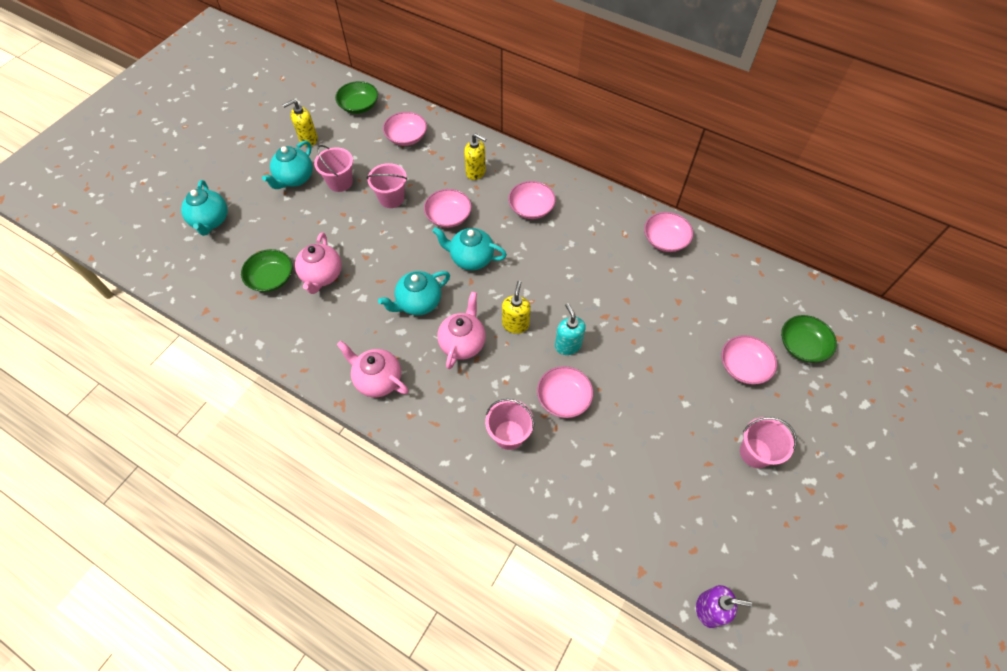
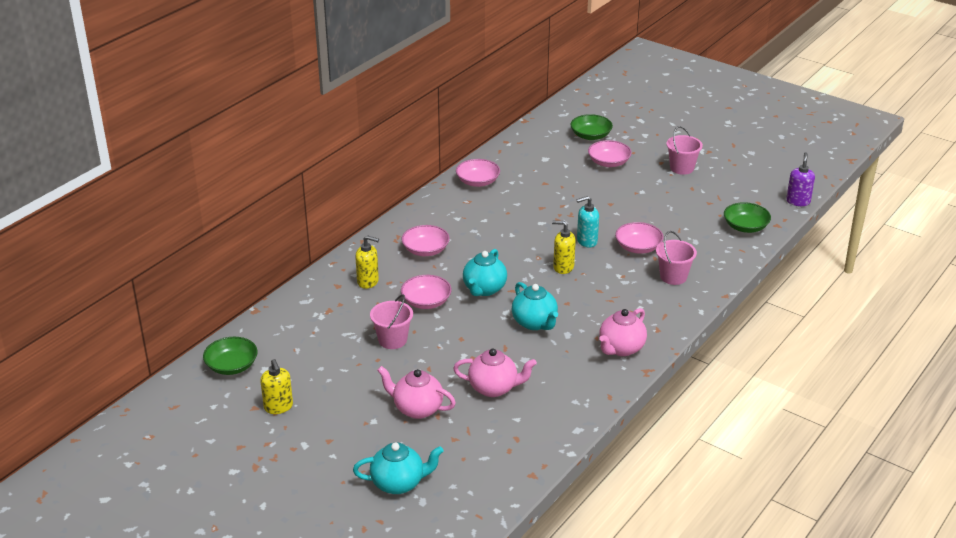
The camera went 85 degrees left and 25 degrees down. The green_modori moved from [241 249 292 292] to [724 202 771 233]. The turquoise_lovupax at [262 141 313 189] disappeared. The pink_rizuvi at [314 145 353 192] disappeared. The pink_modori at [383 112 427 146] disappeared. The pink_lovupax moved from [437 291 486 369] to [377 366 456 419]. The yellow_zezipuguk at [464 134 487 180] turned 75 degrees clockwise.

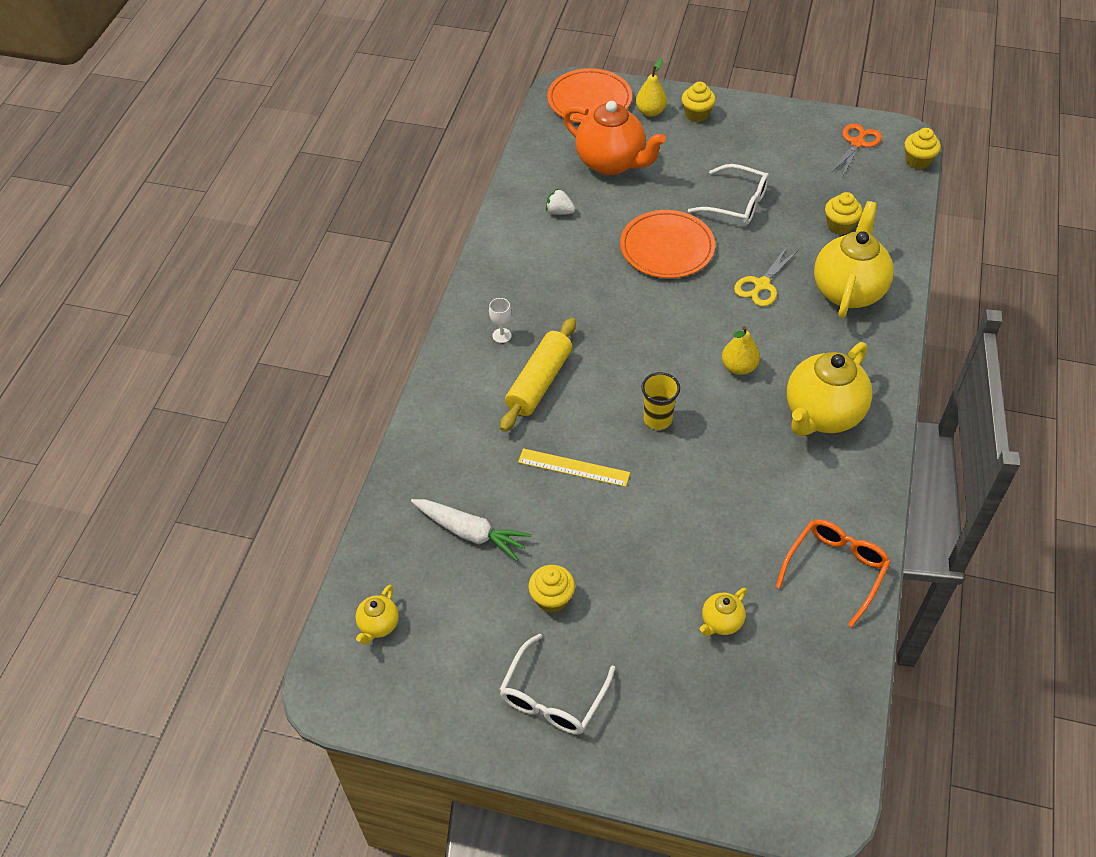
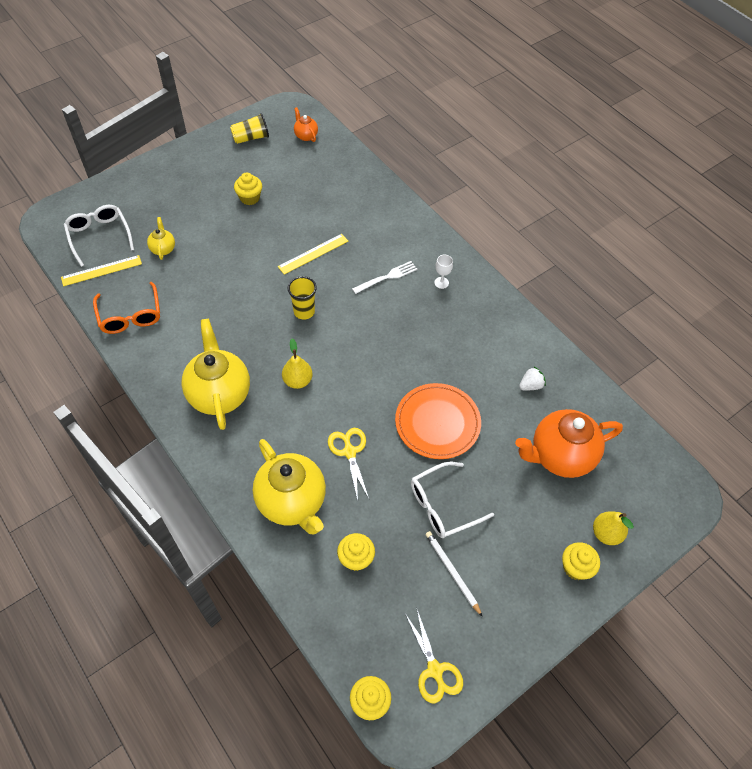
The camera went 125 degrees right and 5 degrees up. The yellow_lovupax at [356 585 399 645] became the orange_lovupax at [294 107 318 142]. The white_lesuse at [411 499 532 561] disappeared. The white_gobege moved from [499 633 616 734] to [64 205 134 267]. The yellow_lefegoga at [500 318 576 432] was replaced by the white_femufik at [352 261 417 294]. The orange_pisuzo at [547 68 632 123] disappeared. The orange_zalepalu at [831 123 882 177] became the yellow_zalepalu at [405 610 463 703]. The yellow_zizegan at [61 255 142 286] appeared. The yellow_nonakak at [230 113 269 144] appeared. The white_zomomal at [425 531 483 617] appeared.

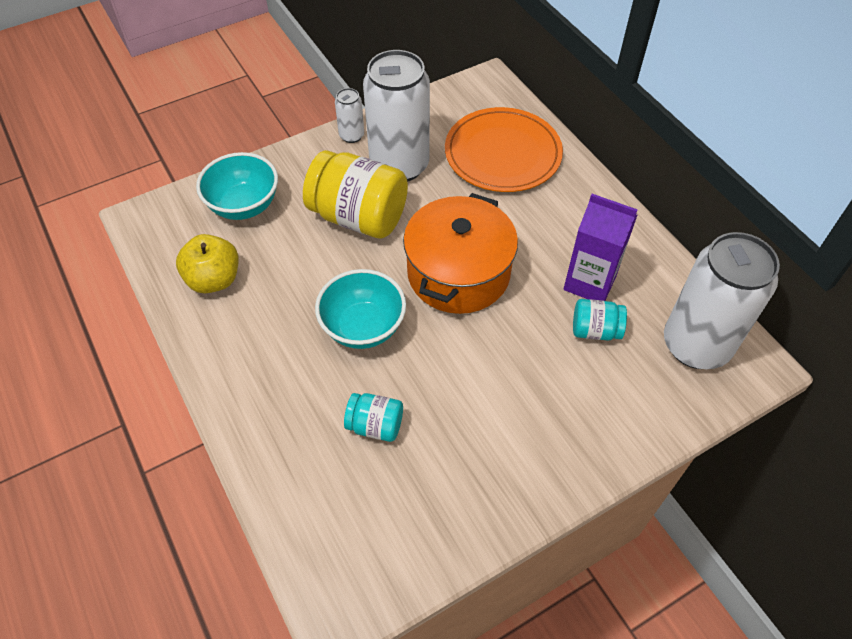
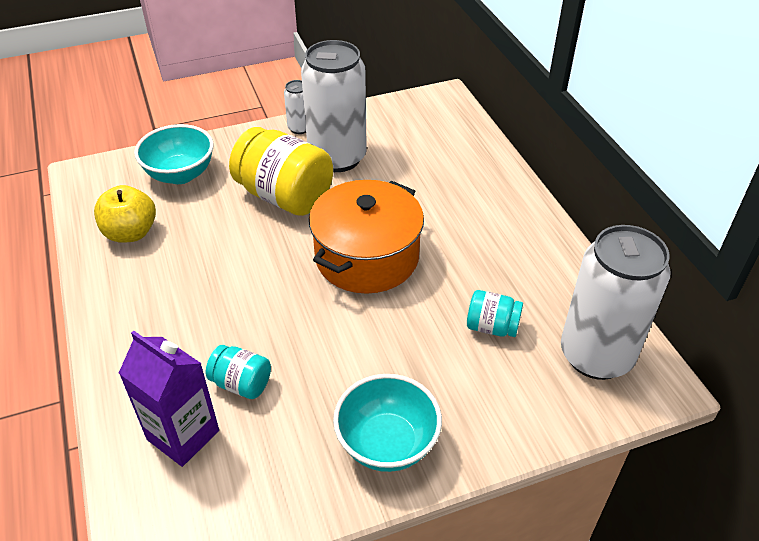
The camera went 10 degrees right and 10 degrees down. The turquoise_modori moved from [315 269 406 349] to [333 374 442 472]. The orange_pisuzo at [445 107 563 192] disappeared. The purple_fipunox moved from [564 194 638 301] to [119 331 219 467].

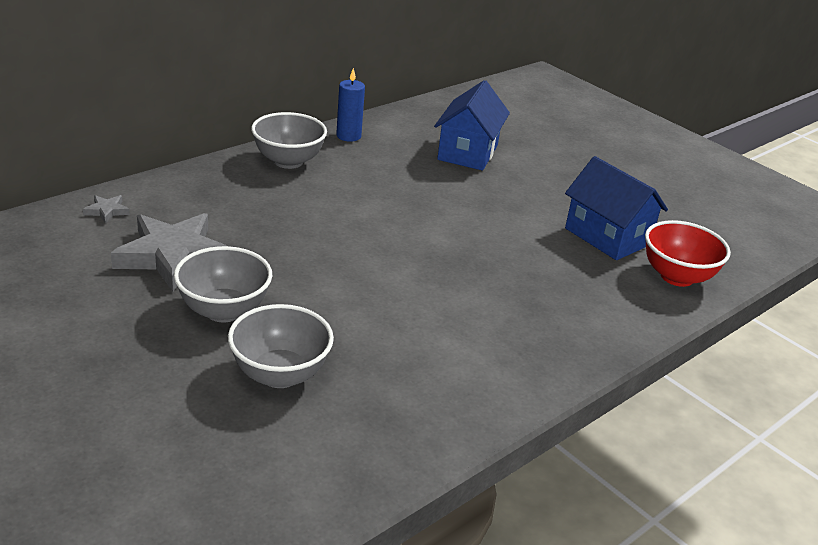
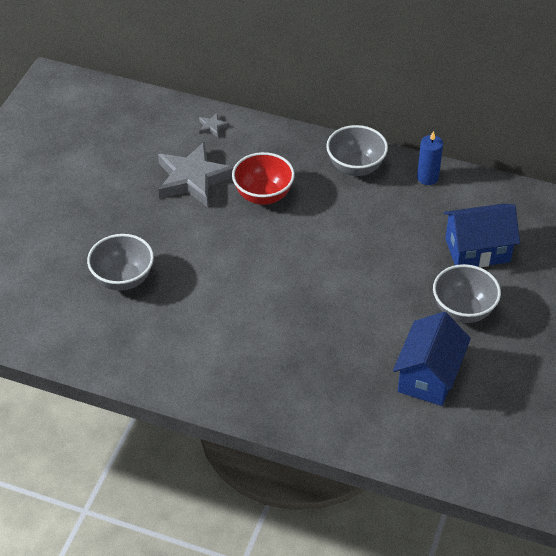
The camera went 65 degrees right and 15 degrees up. The grey_modori moved from [174 246 272 323] to [433 264 501 323]. The red_modori moved from [645 220 731 287] to [232 152 295 205].

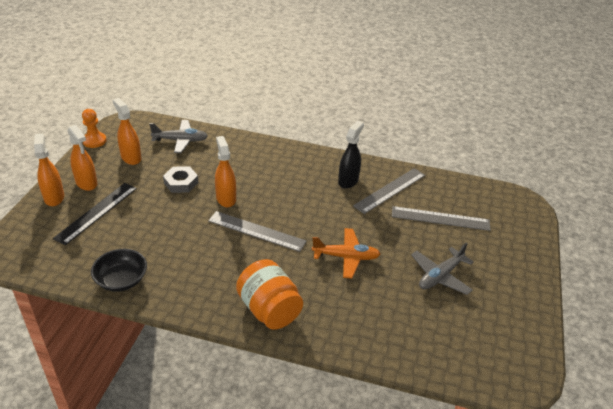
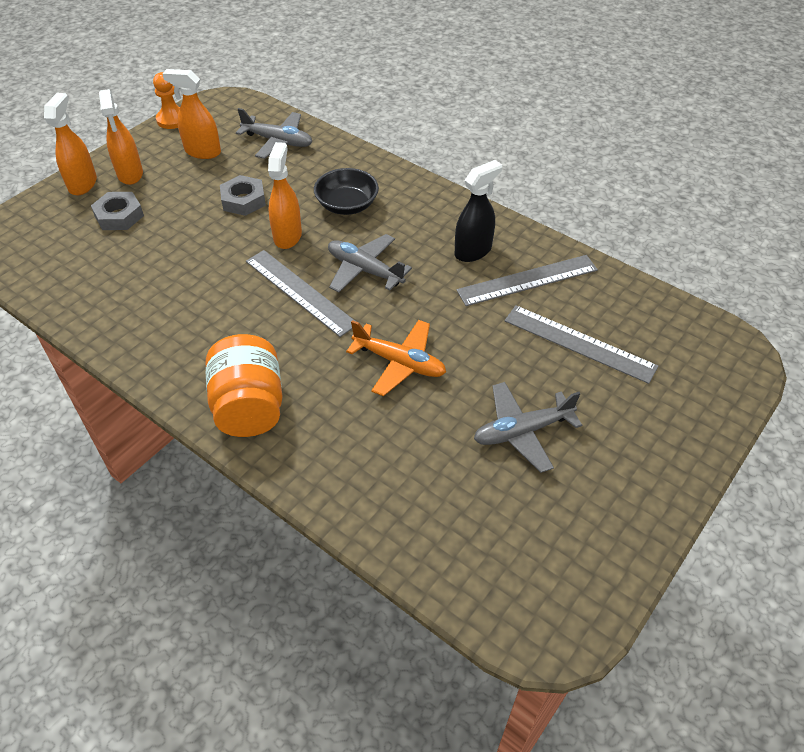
The camera went 25 degrees right and 10 degrees up. The black_zizegan at [53 183 137 245] was replaced by the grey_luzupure at [91 192 144 230]. The black_modori moved from [91 249 147 292] to [314 168 379 215]. The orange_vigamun at [113 98 141 165] turned 60 degrees counterclockwise. The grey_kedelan at [328 234 412 292] appeared.

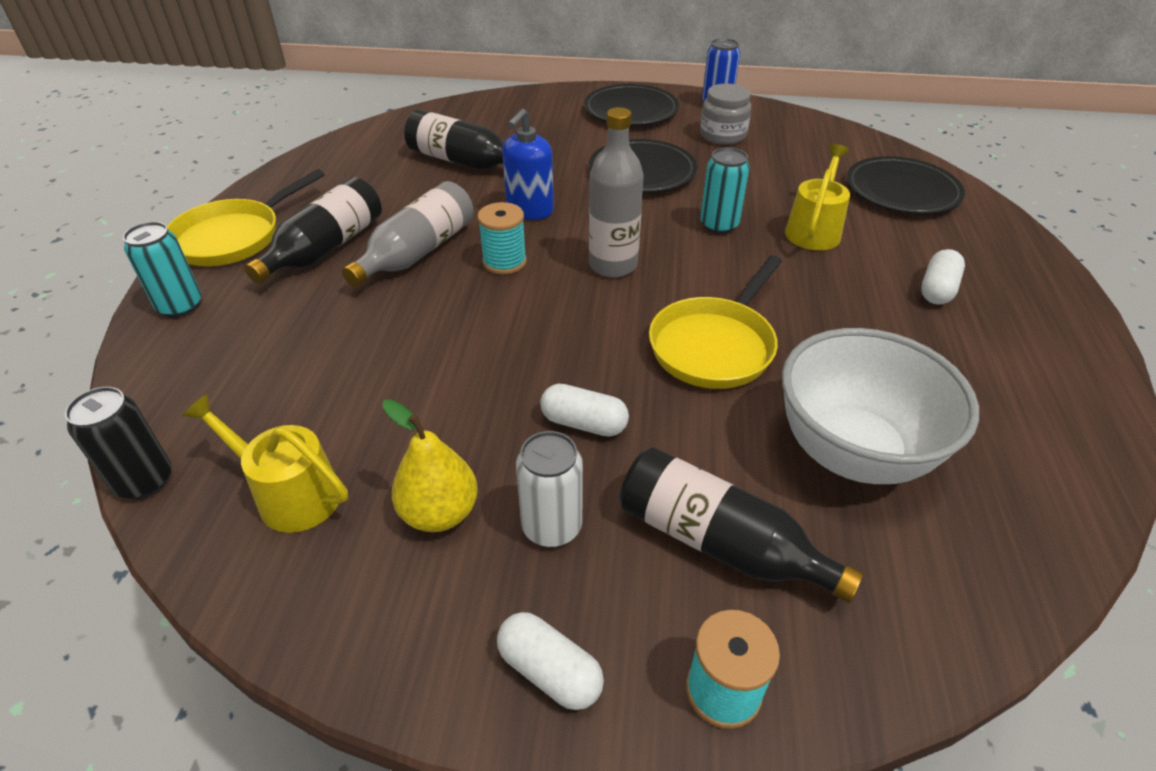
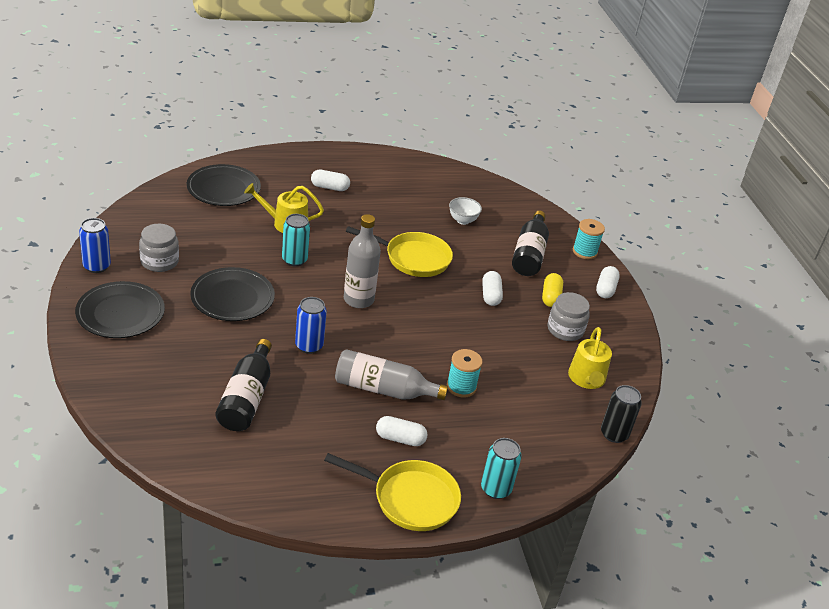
The camera went 115 degrees left and 5 degrees down. The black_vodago at [245 177 382 284] was replaced by the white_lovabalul at [376 416 427 446]. The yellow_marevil at [382 399 478 532] was replaced by the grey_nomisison at [547 292 590 341]. The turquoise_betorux moved from [478 202 527 275] to [447 349 483 397]. The blue_zezipuguk at [502 109 554 220] was replaced by the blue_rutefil at [295 297 327 354]. The white_rutefil at [516 431 583 547] was replaced by the yellow_lovabalul at [542 273 563 307]. The white_modori at [782 328 979 484] changed to 0.44 times the size.

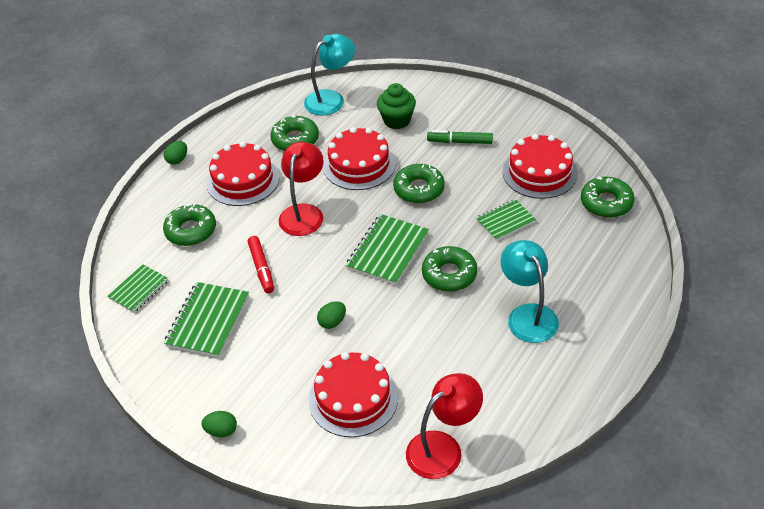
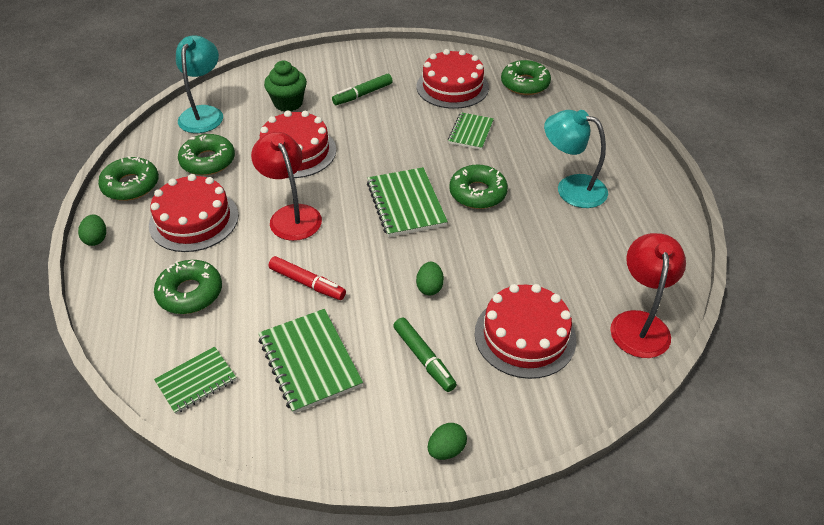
The camera went 45 degrees left and 0 degrees up. The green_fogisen at [108 264 169 313] turned 60 degrees clockwise. The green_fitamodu moved from [393 164 445 203] to [98 156 159 201]. The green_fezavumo at [393 318 457 392] appeared.

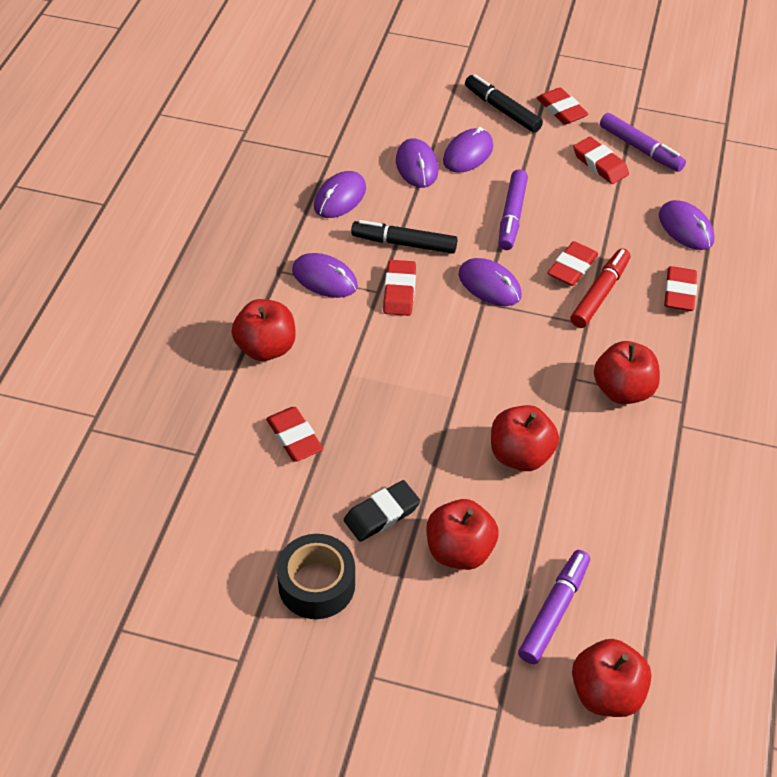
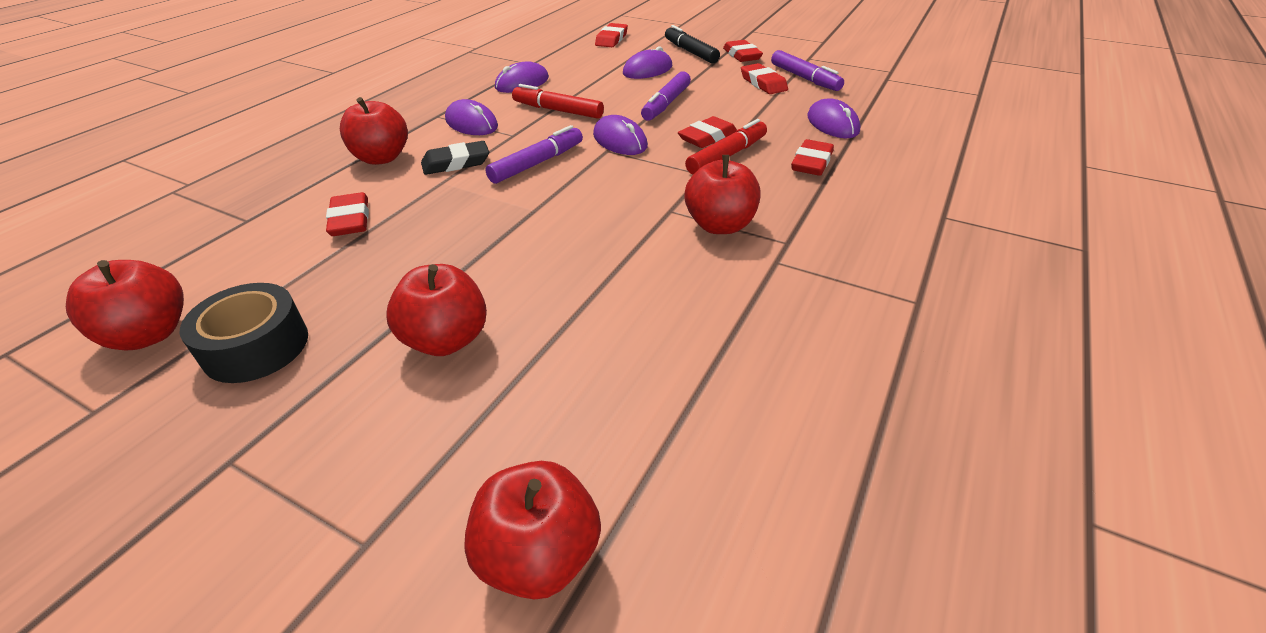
The camera went 15 degrees right and 10 degrees down. The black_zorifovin moved from [344 480 421 542] to [421 141 489 175]. The black_fezavumo at [351 220 458 254] became the red_fezavumo at [512 84 604 119]. The red_zorifovin moved from [383 260 416 316] to [595 23 628 47]. The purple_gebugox at [396 138 438 188] disappeared. The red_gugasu moved from [491 405 559 471] to [66 260 184 351]. The purple_fezavumo moved from [518 550 590 664] to [486 125 583 184].

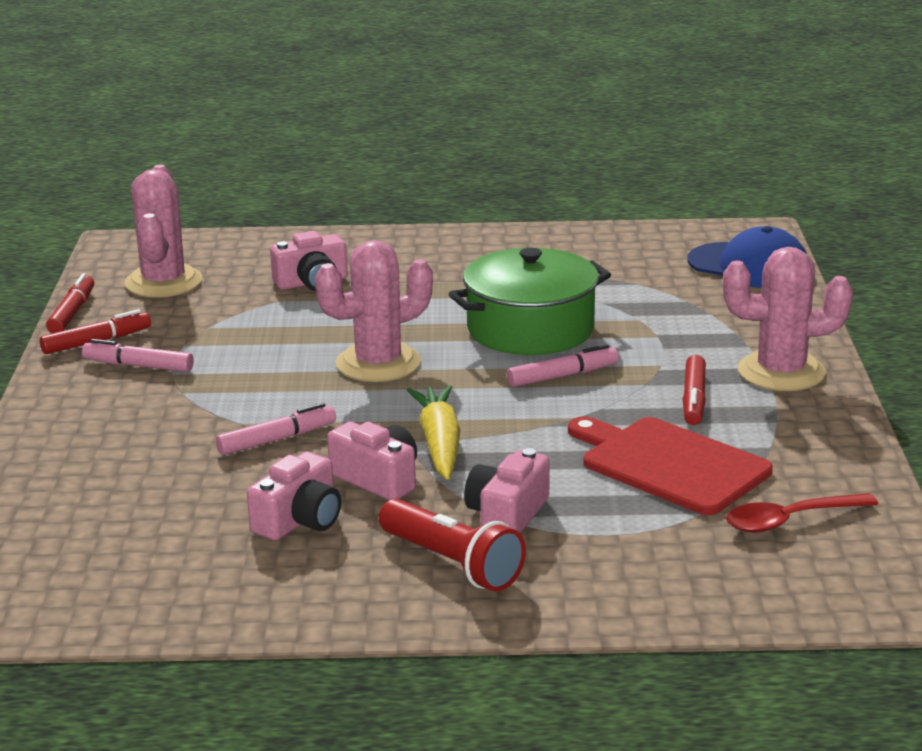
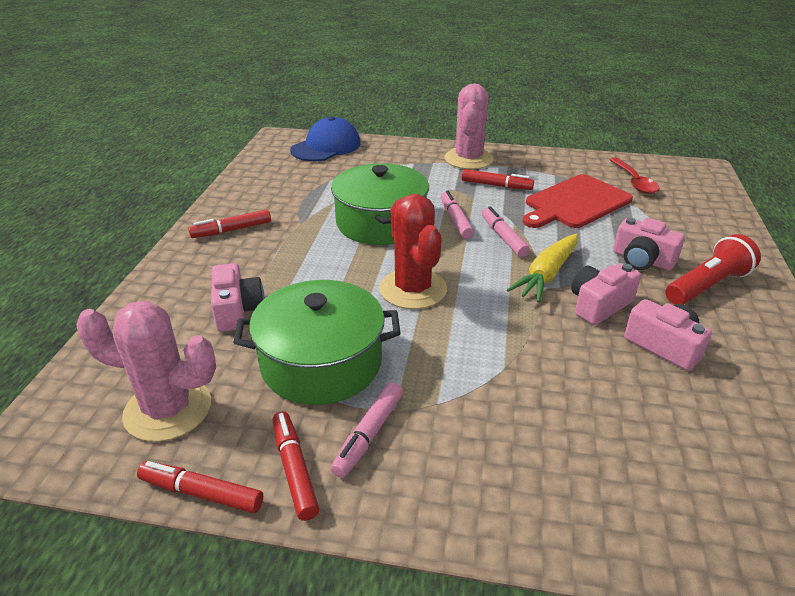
The camera went 80 degrees left and 10 degrees up. The pink_fezavumo moved from [216 403 336 455] to [482 206 530 257]. The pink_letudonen at [315 240 433 382] became the red_letudonen at [379 194 447 309]. The yellow_lesuse at [407 385 460 480] turned 60 degrees counterclockwise. The red_fezavumo at [188 209 271 238] appeared. The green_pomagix at [234 280 401 405] appeared.

